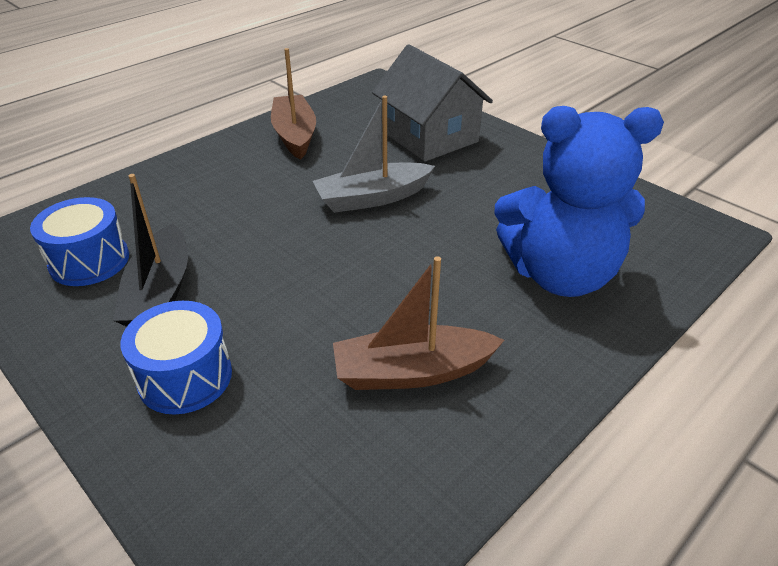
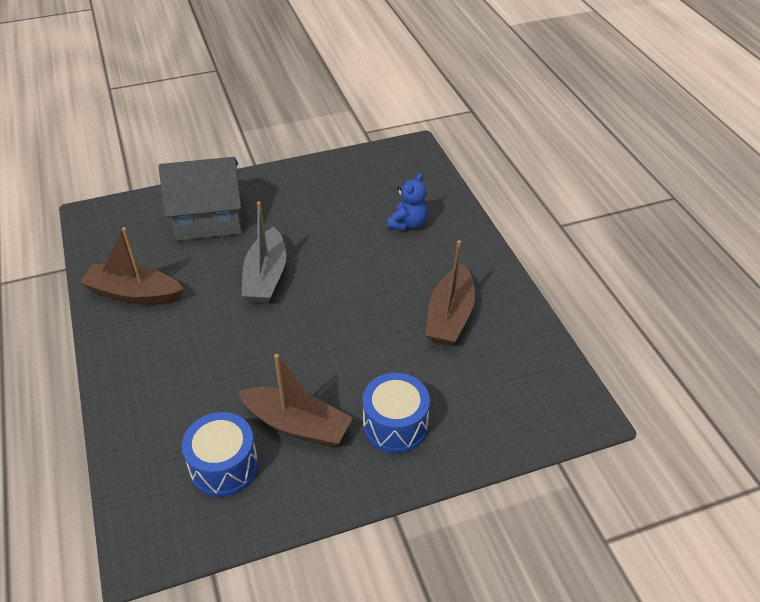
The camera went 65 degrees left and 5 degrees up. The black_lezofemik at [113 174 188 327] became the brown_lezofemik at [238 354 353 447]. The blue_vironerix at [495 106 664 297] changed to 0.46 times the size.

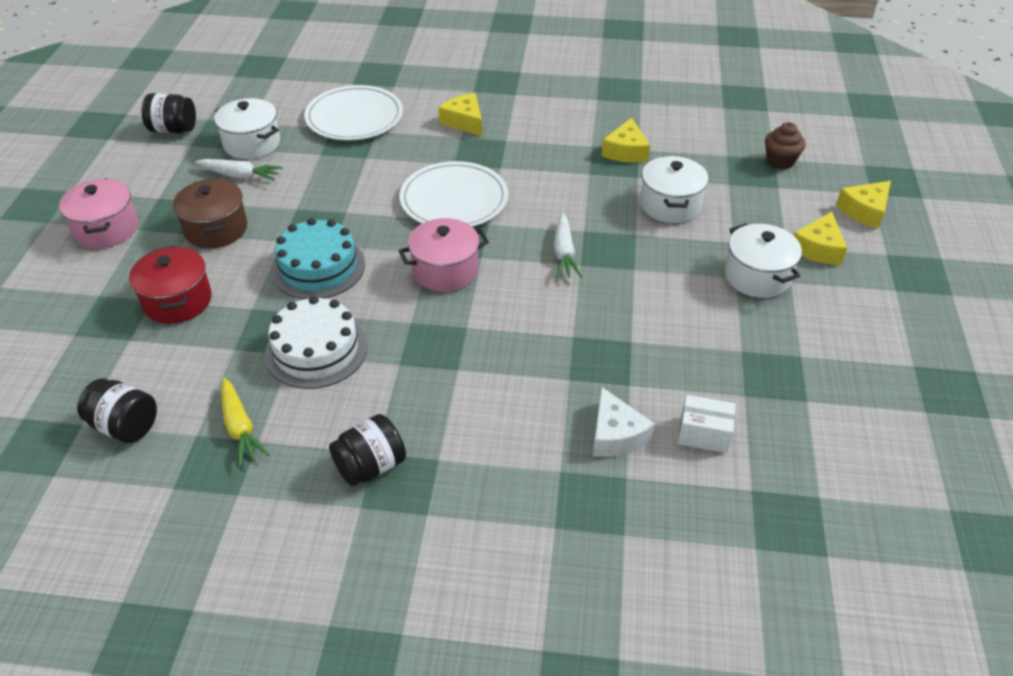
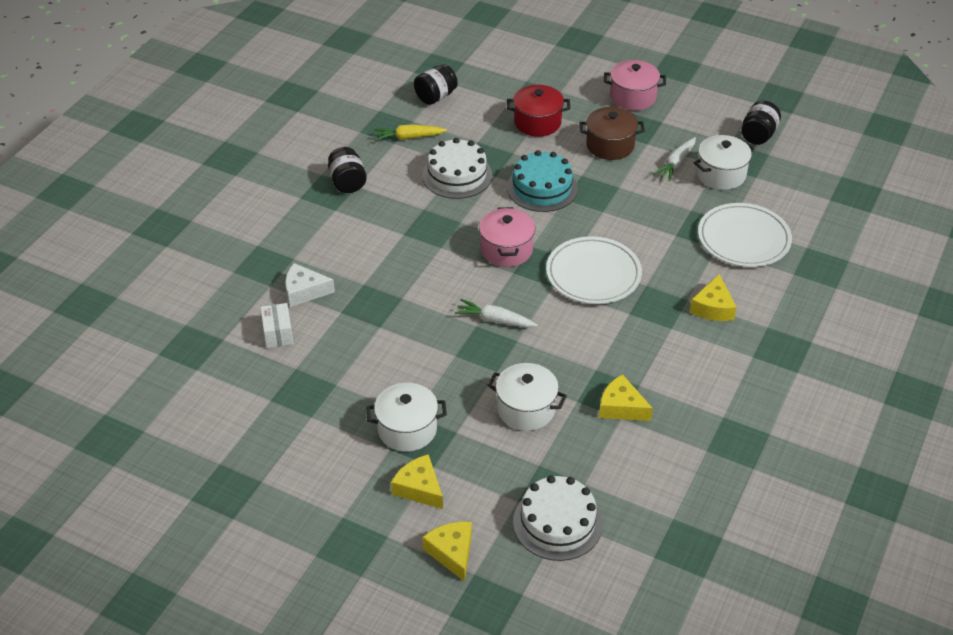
The camera went 110 degrees right and 0 degrees up. The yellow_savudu at [438 93 482 136] turned 120 degrees clockwise. The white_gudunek at [678 395 736 453] turned 45 degrees counterclockwise. The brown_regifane at [765 122 806 170] was replaced by the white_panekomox at [513 475 603 561].

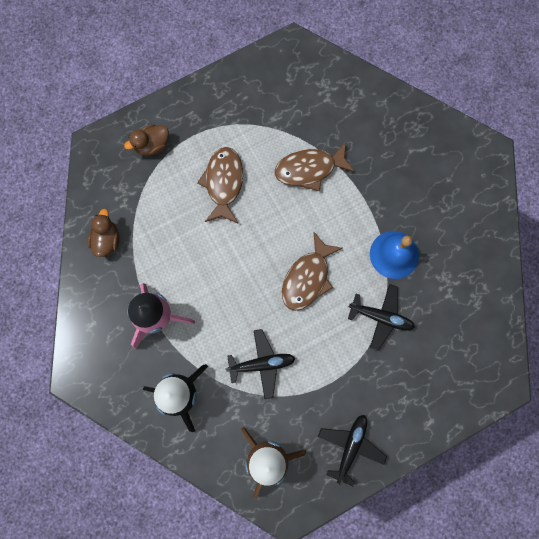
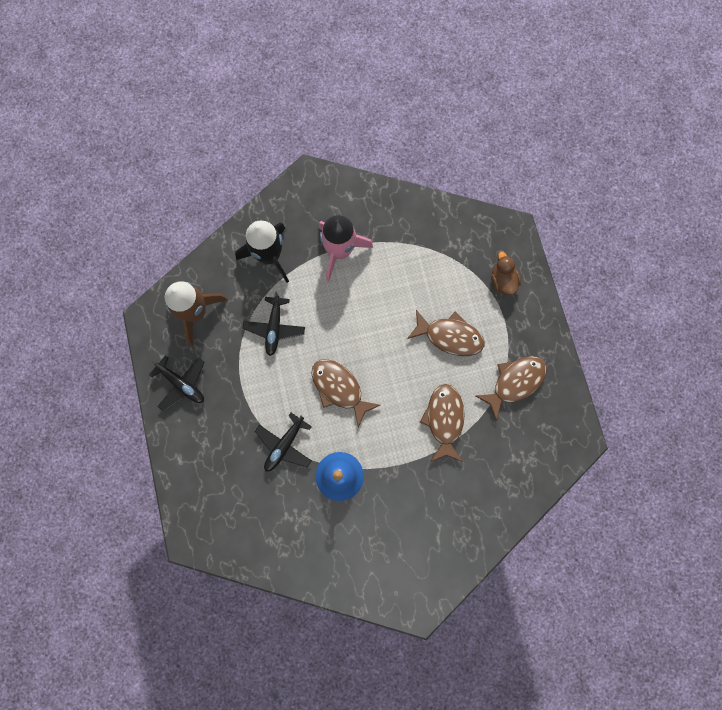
The camera went 105 degrees right and 0 degrees up. The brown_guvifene at [88 209 120 257] disappeared. The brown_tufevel at [476 356 546 420] appeared.

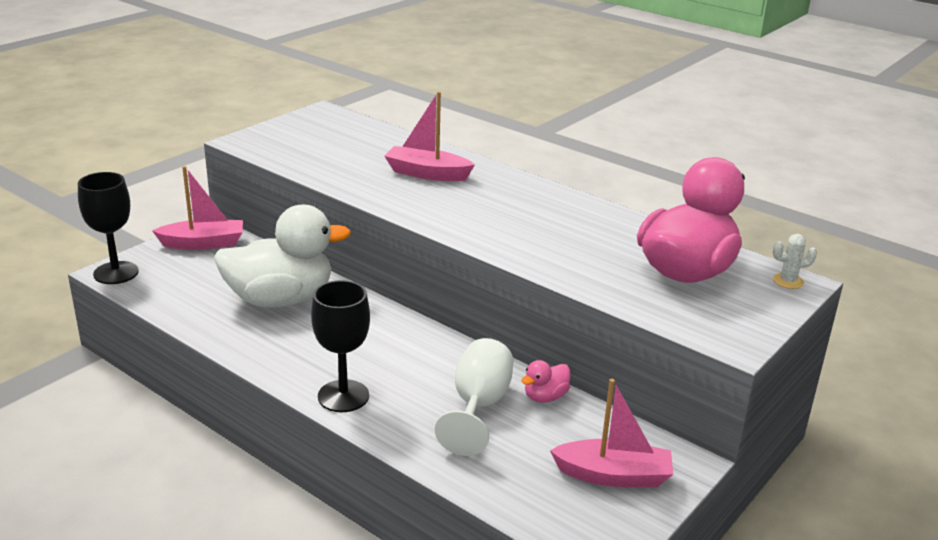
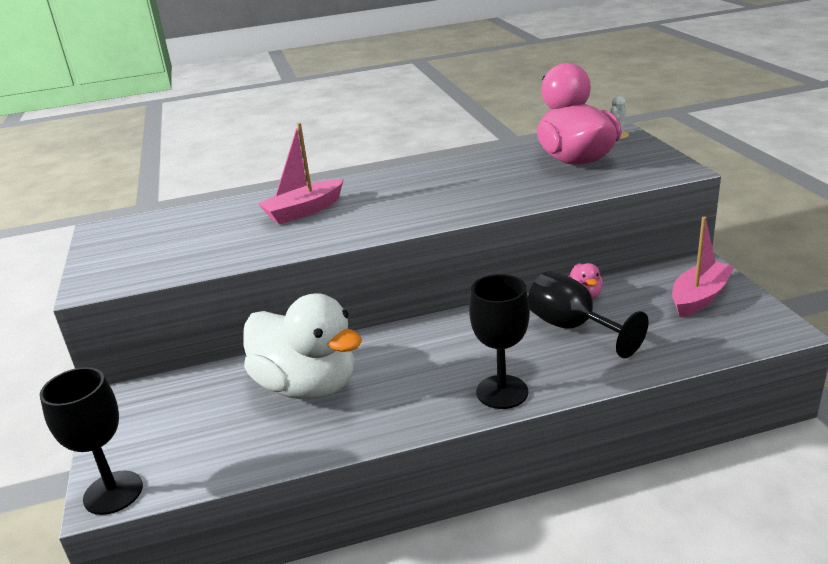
The camera went 50 degrees left and 0 degrees up. The pink_lezofemik at [152 166 243 250] disappeared. The white_guvifene at [214 204 351 308] turned 105 degrees clockwise. The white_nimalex at [435 338 514 456] became the black_nimalex at [528 271 649 358].

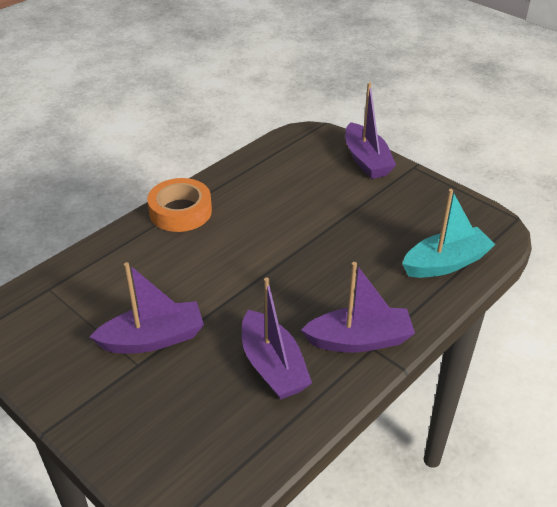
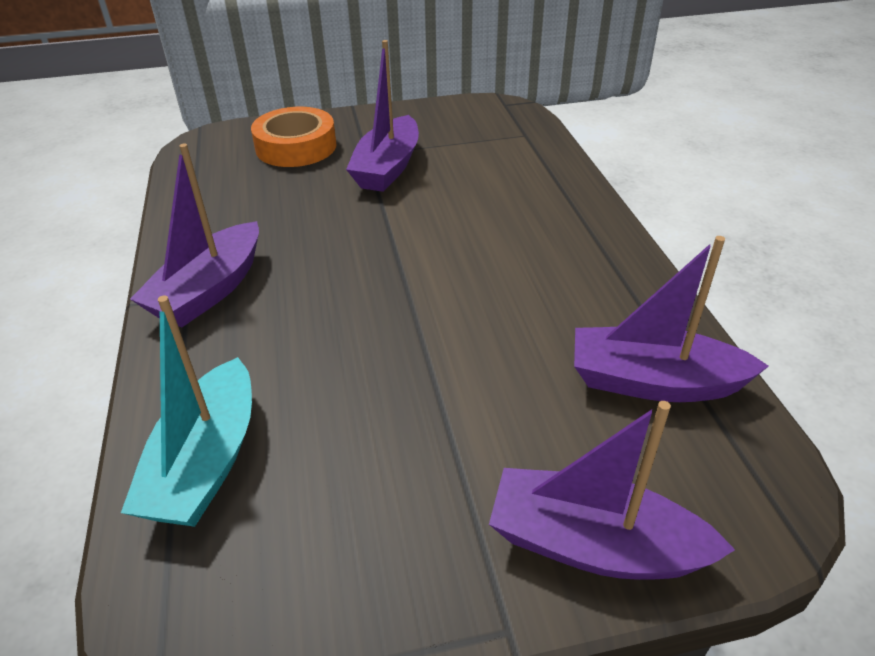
The camera went 125 degrees right and 0 degrees up. The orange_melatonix moved from [147 178 212 232] to [251 107 336 167]. The purple_lezofemik moved from [242 277 312 400] to [574 236 769 402].

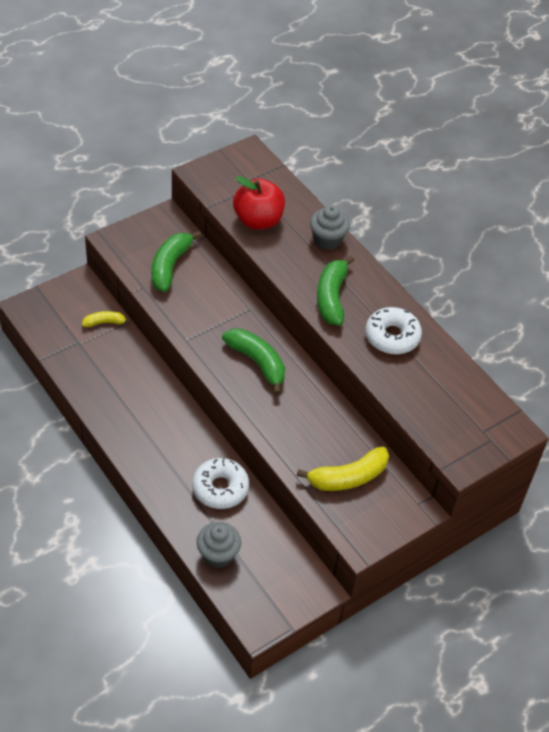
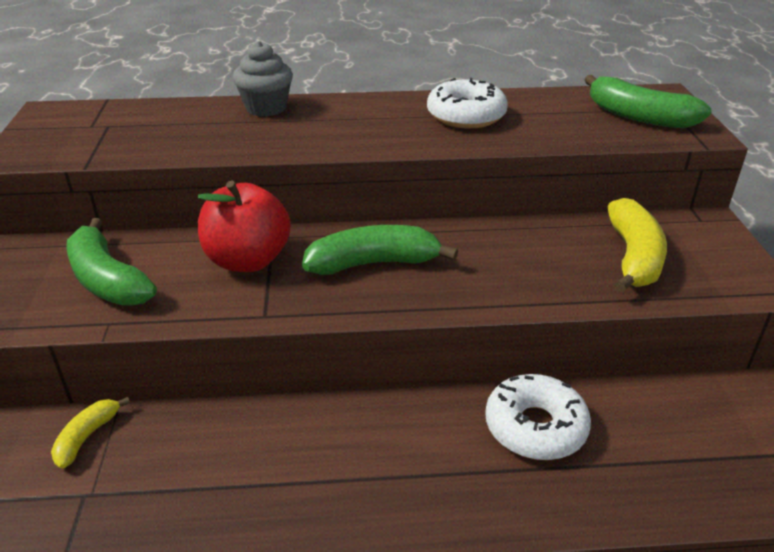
The camera went 55 degrees left and 15 degrees down. The grey_regifane at [197 522 241 568] disappeared. The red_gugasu moved from [233 176 285 229] to [198 181 291 272]. The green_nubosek moved from [317 256 355 326] to [584 75 712 129].

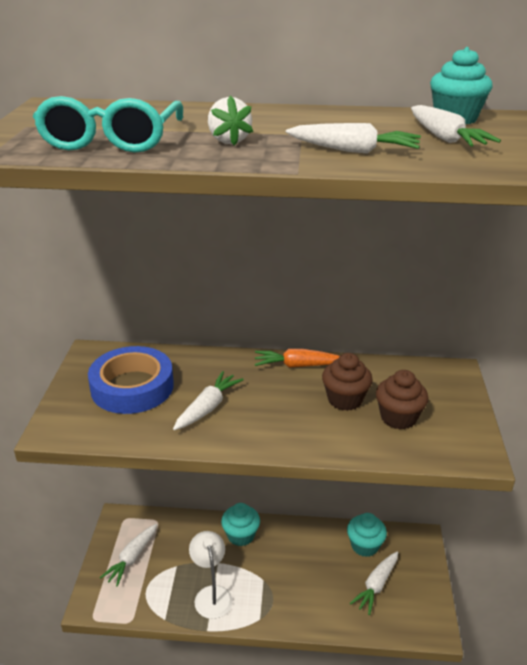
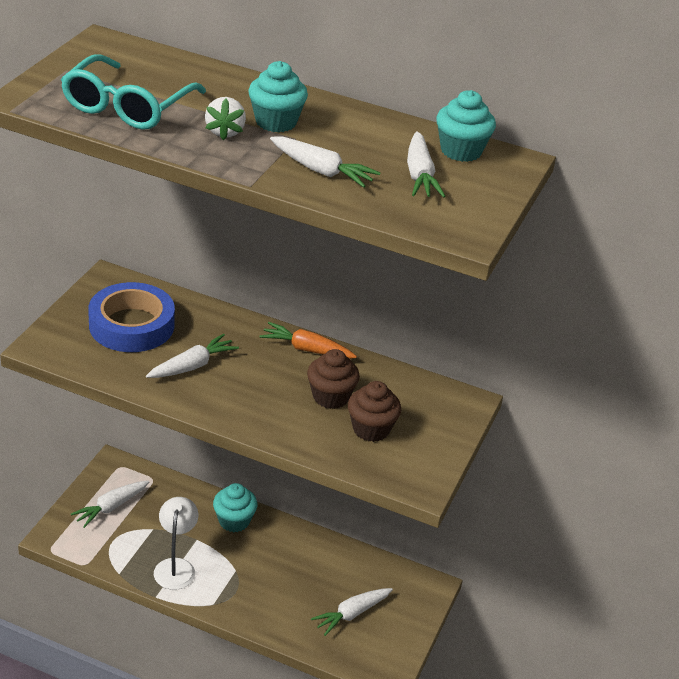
The camera went 15 degrees right and 5 degrees up. The turquoise_regifane moved from [347 513 387 557] to [248 61 308 133].

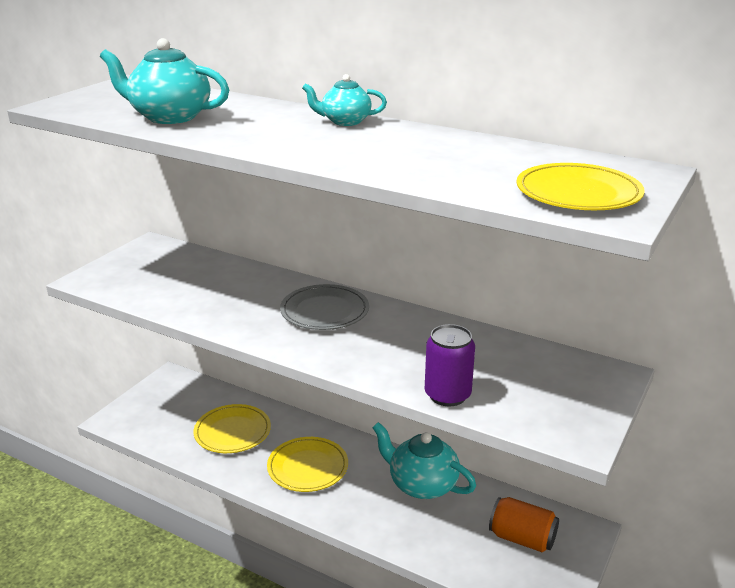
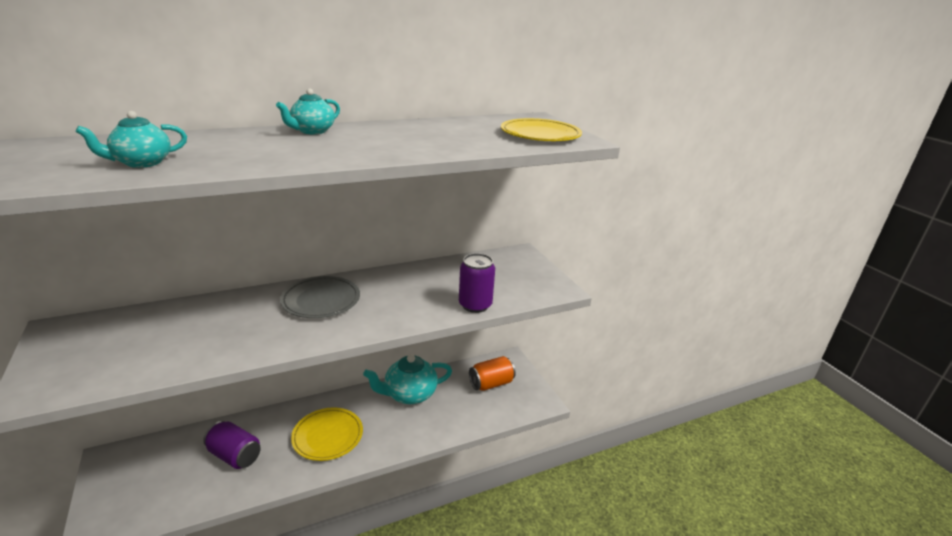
The camera went 55 degrees left and 0 degrees up. The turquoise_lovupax at [100 38 229 124] changed to 0.60 times the size. The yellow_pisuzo at [194 404 271 453] was replaced by the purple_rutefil at [203 421 261 469].

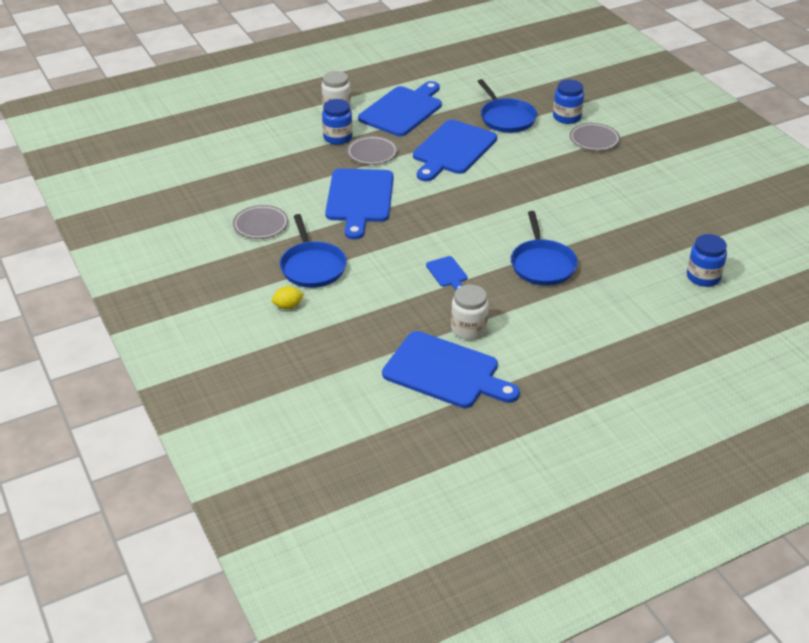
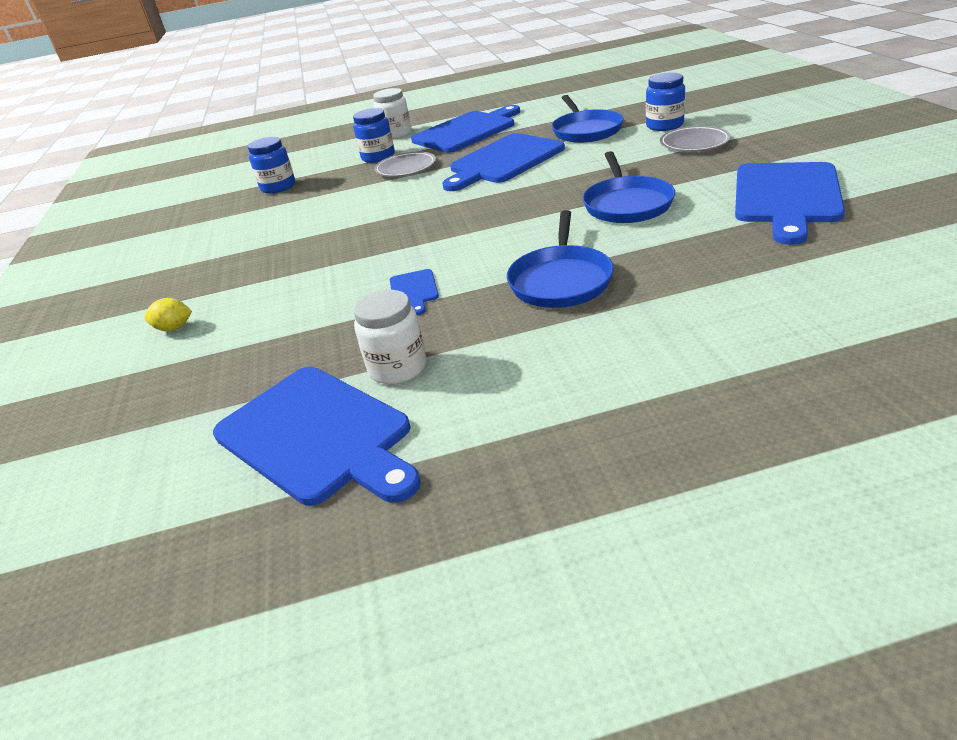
The camera went 20 degrees right and 5 degrees down. The grey_pisuzo at [233 205 288 239] disappeared. The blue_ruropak moved from [280 214 347 288] to [583 151 675 223]. The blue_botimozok moved from [325 168 394 240] to [735 162 845 245]. The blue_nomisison moved from [687 234 727 287] to [248 137 295 194].

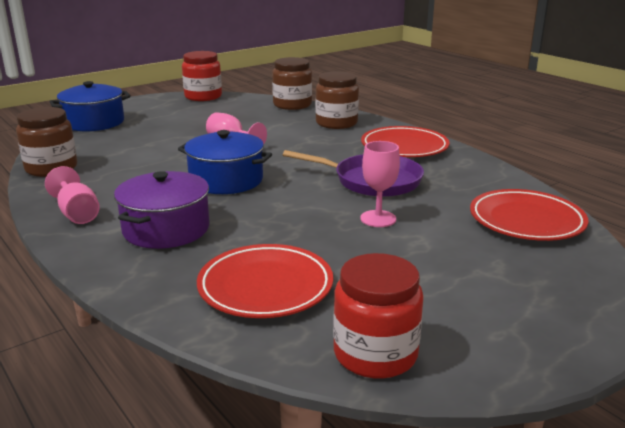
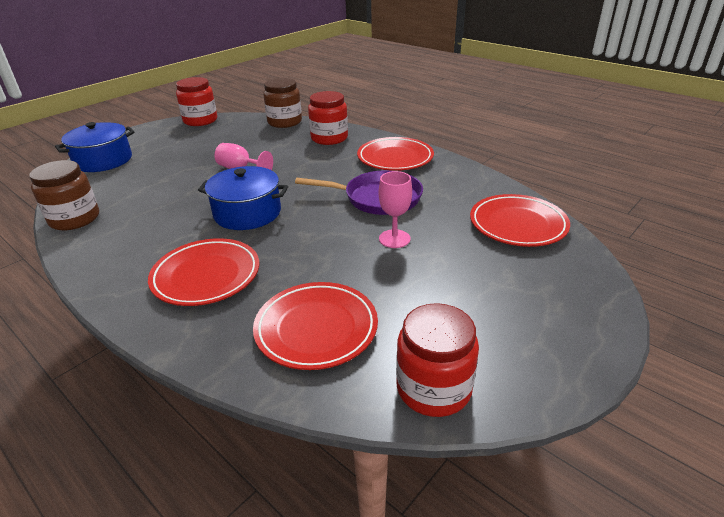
The camera went 10 degrees left and 10 degrees up. The pink_nimalex at [45 166 100 224] disappeared. The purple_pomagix at [114 171 210 249] was replaced by the red_pisuzo at [148 238 259 306]. The brown_nomisison at [315 71 359 129] became the red_nomisison at [308 91 348 145].

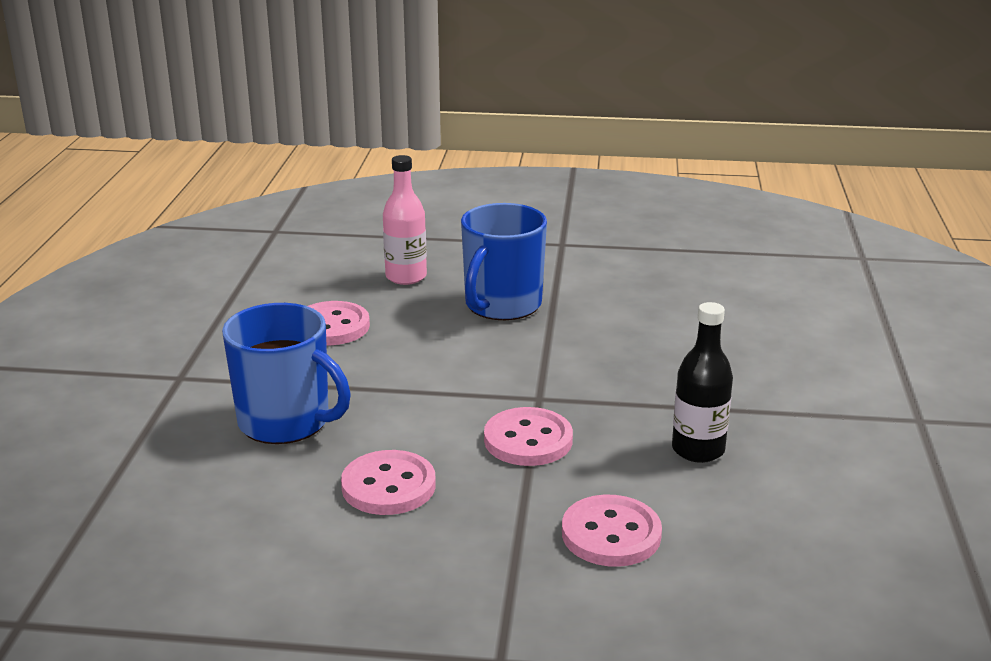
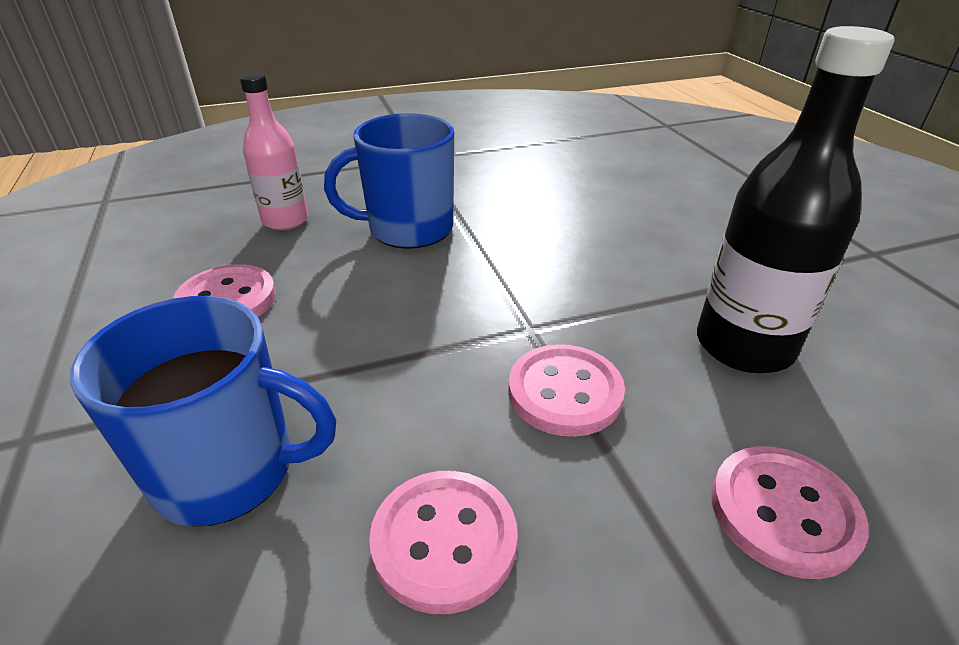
The camera went 25 degrees left and 10 degrees up. The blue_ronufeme at [461 203 547 320] turned 75 degrees clockwise. The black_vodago at [672 302 733 463] changed to 1.55 times the size.

